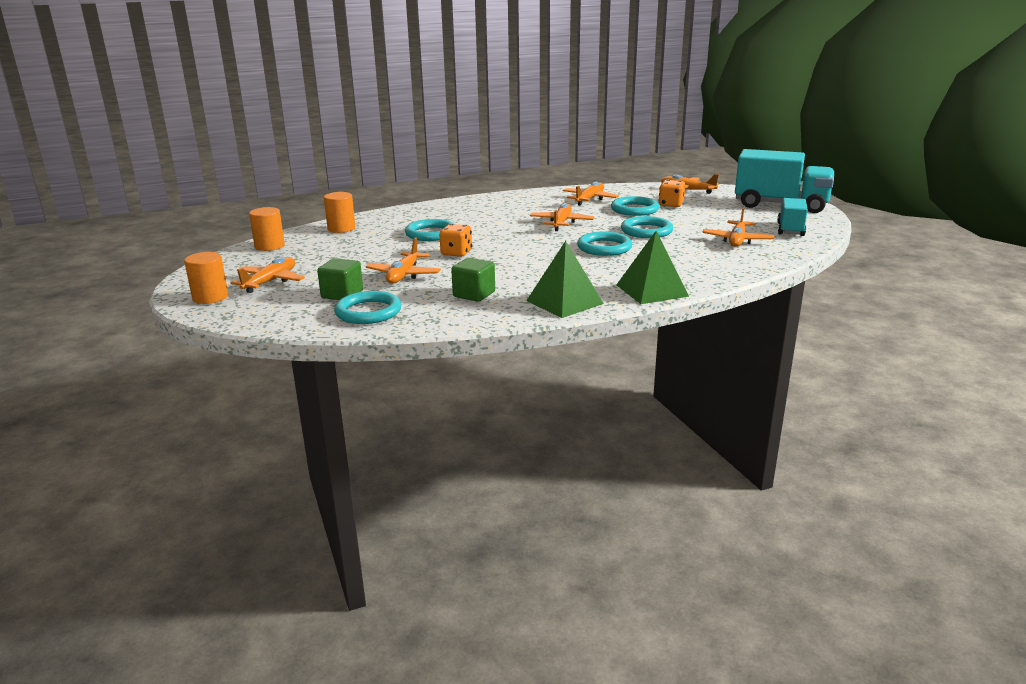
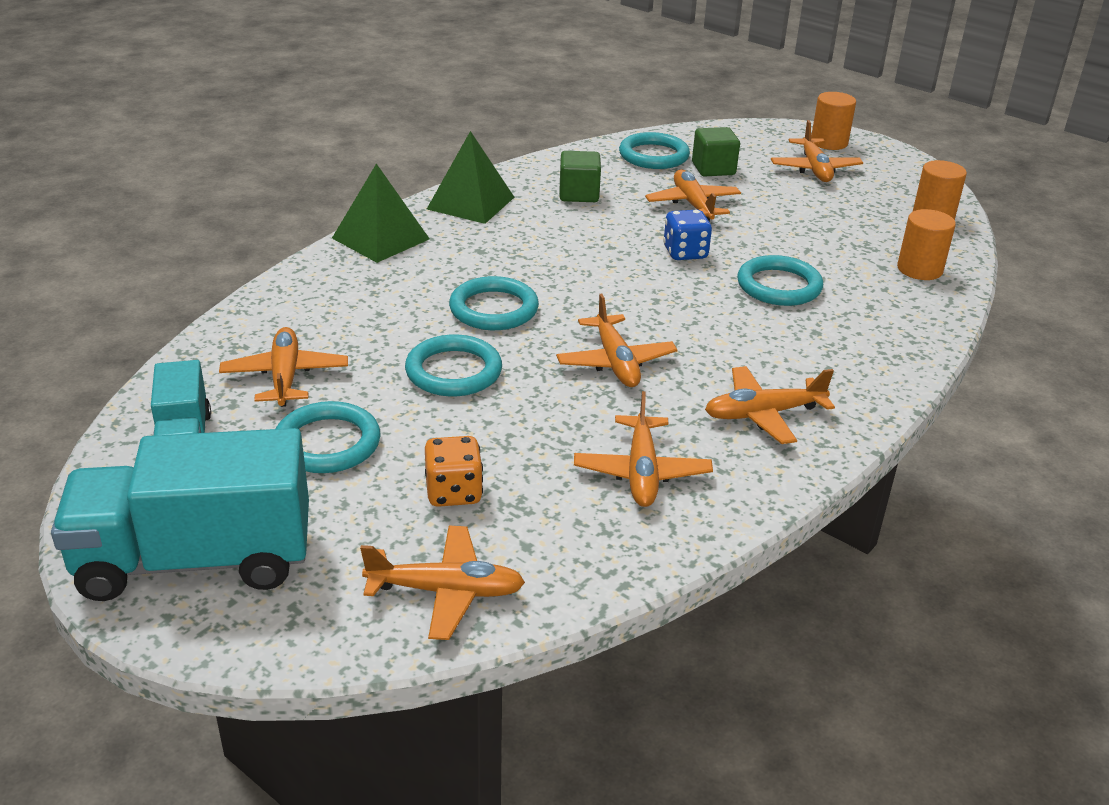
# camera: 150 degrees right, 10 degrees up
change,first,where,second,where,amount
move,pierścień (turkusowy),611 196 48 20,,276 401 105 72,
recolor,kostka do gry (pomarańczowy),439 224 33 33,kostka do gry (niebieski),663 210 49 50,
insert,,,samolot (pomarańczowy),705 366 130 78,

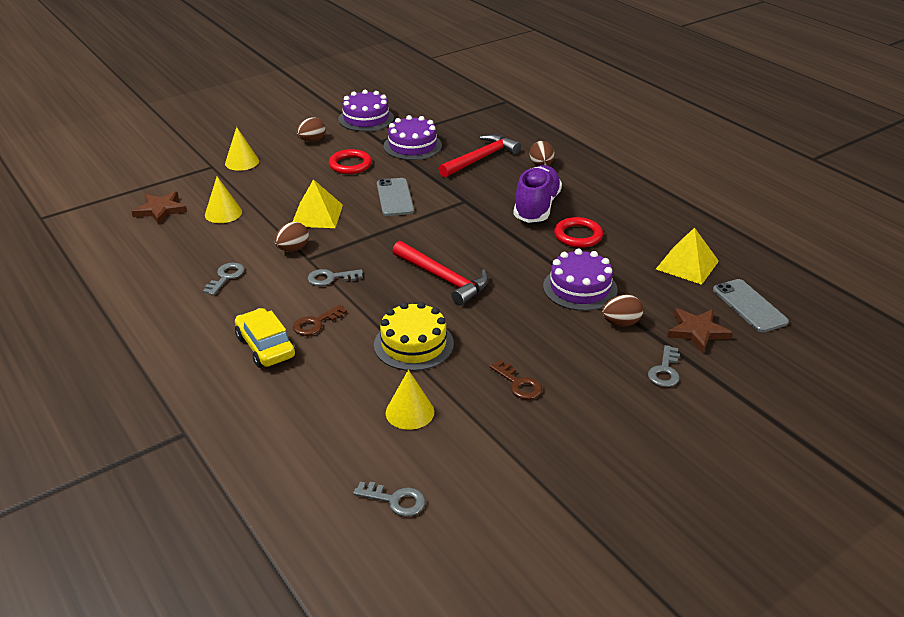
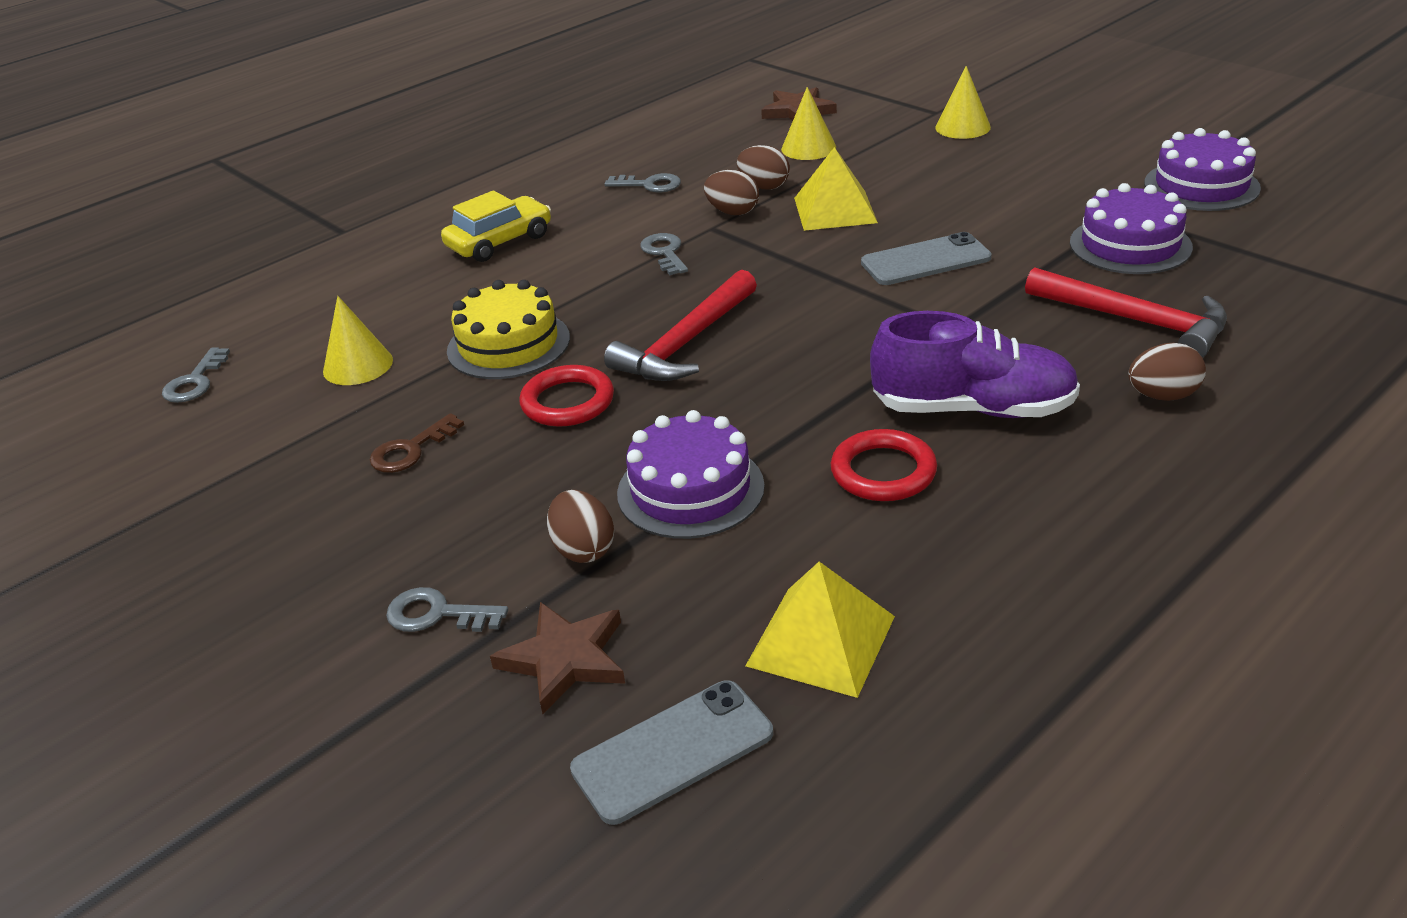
# camera: 85 degrees right, 0 degrees up
change,first,where,second,where,amount
move,jajko (brązowy),297 117 28 25,,737 145 53 45,
move,pierścień (czerwony),329 149 43 25,,519 365 95 62,
delete,klucz (brązowy),293 305 54 31,,,

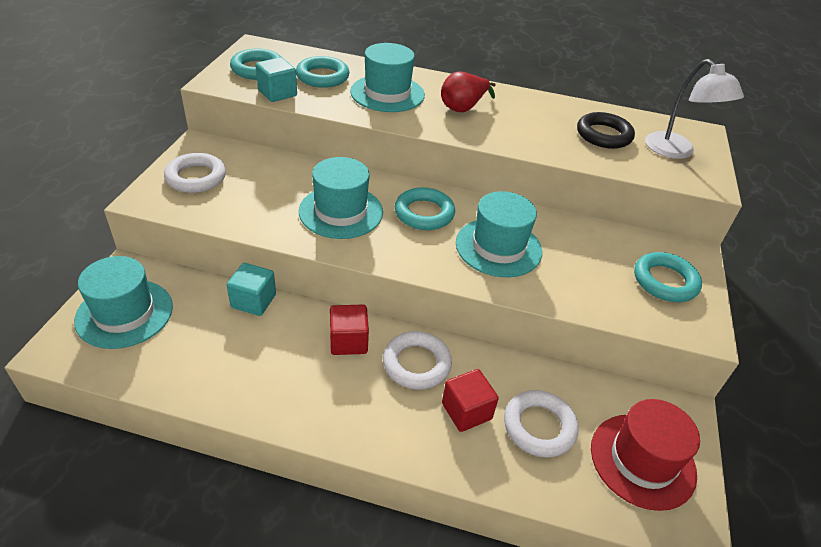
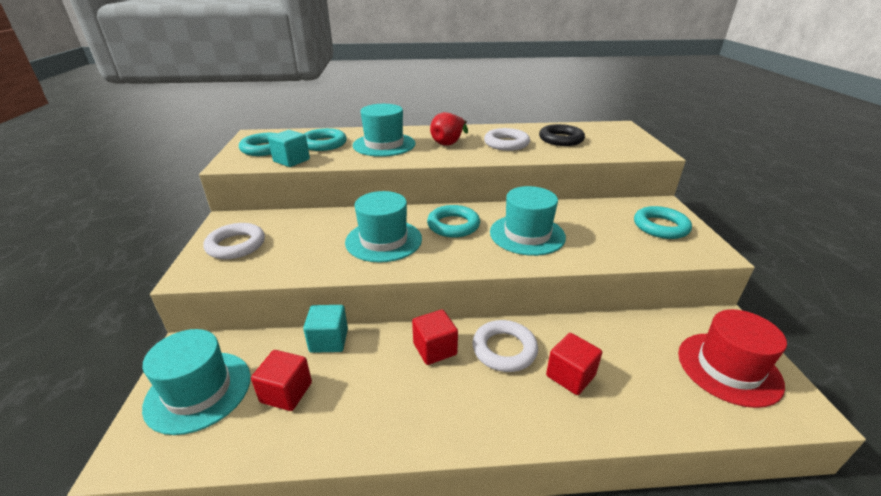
# camera: 15 degrees left, 10 degrees down
change,first,where,second,where,amount
delete,lampka (biały),645 59 99 100,,,
move,pierścień (biały),504 390 74 68,,484 128 46 23,
insert,,,sześcian (czerwony),251 350 61 61,

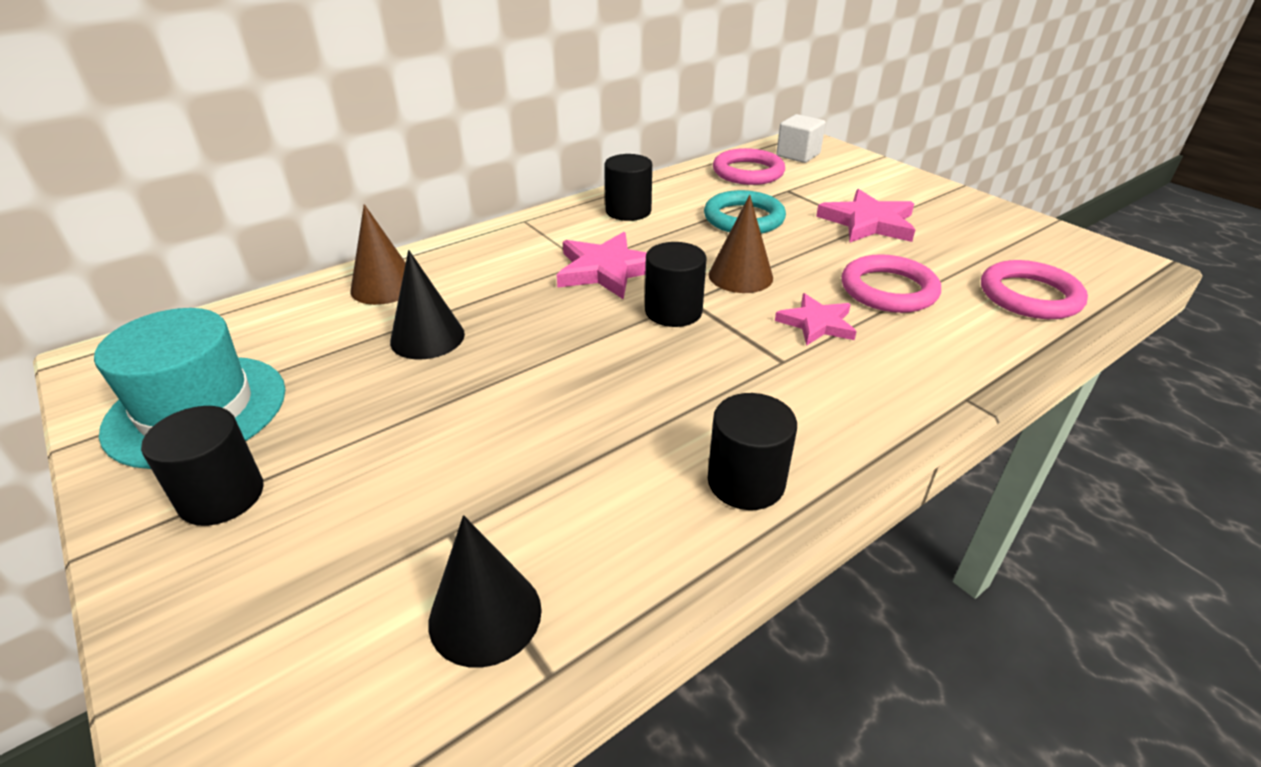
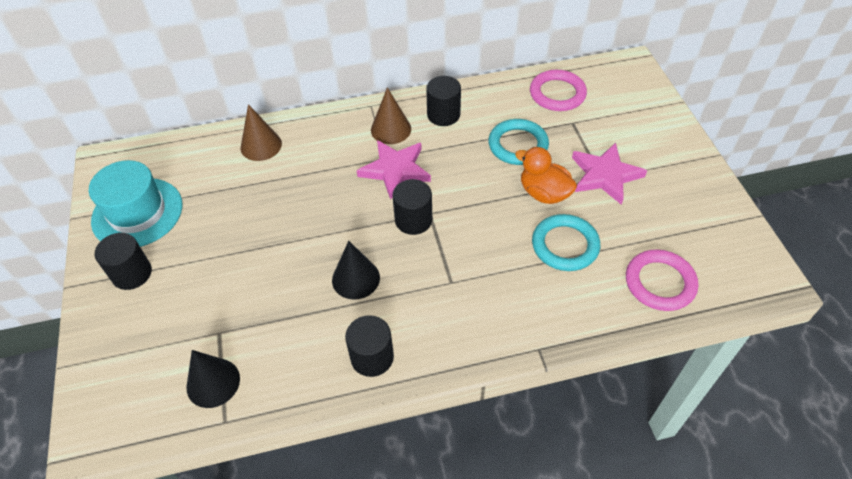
# camera: 25 degrees right, 15 degrees up
change,first,where,second,where,amount
delete,sześcian (biały),776 114 50 49,,,
move,stożek (brązowy),709 195 64 98,,371 87 40 57,
move,stożek (czarny),390 250 75 109,,332 241 48 59,
recolor,pierścień (różowy),841 254 100 59,pierścień (turkusowy),532 214 68 57,
delete,gwiazda (różowy),775 293 82 53,,,
insert,,,kaczka (pomarańczowy),515 147 62 57,

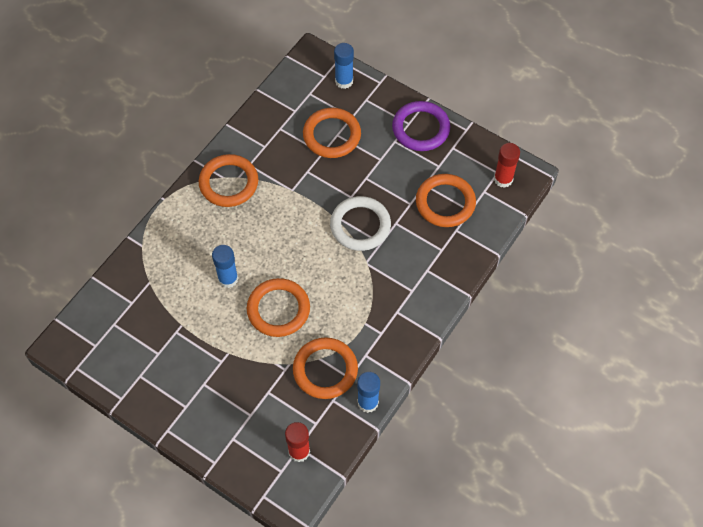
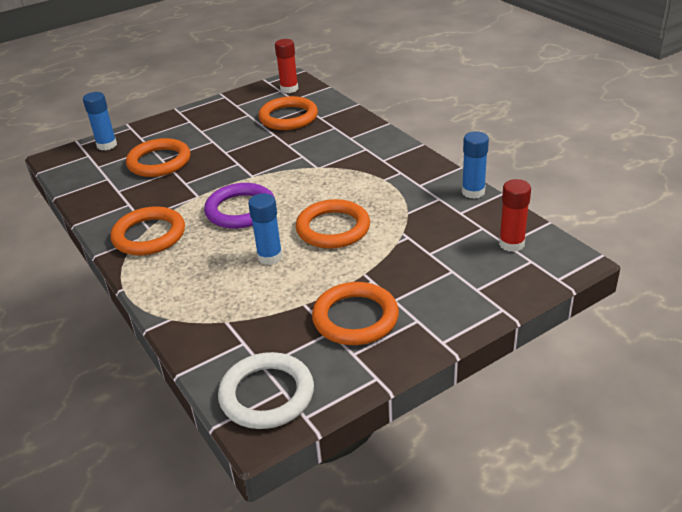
# camera: 65 degrees left, 25 degrees down
change,first,where,second,where,amount
move,pierścień (fioletowy),392 101 58 50,,204 183 71 46,
move,pierścień (biały),330 196 61 55,,218 352 96 77,
move,pierścień (pomarańczowy),293 337 65 62,,312 282 87 63,

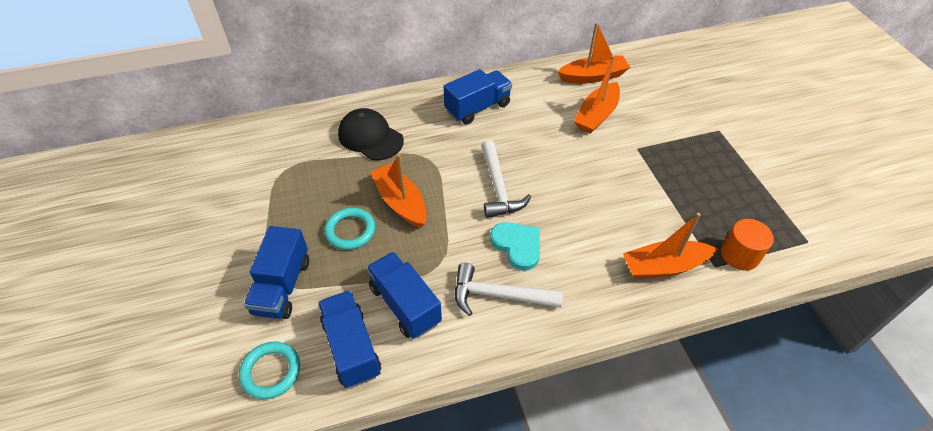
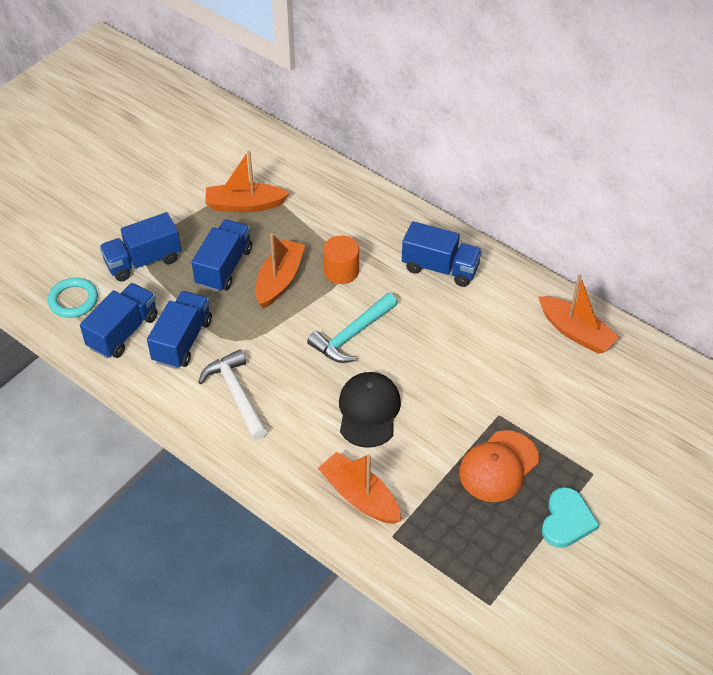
# camera: 55 degrees right, 0 degrees up
change,first,where,second,where,amount
move,łódka (pomarańczowy),574 55 46 79,,205 150 85 62,
move,czapka (czarny),338 108 66 52,,339 372 62 76,
recolor,młotek (biały),481 140 50 78,młotek (turkusowy),307 293 90 70,
replace,pierścień (turkusowy),324 208 51 42,ciężarówka (niebieski),192 219 60 73,
move,walec (pomarańczowy),721 219 53 52,,323 236 36 48,
move,serce (turkusowy),490 222 50 49,,542 487 57 61,
insert,,,czapka (pomarańczowy),459 430 80 72,

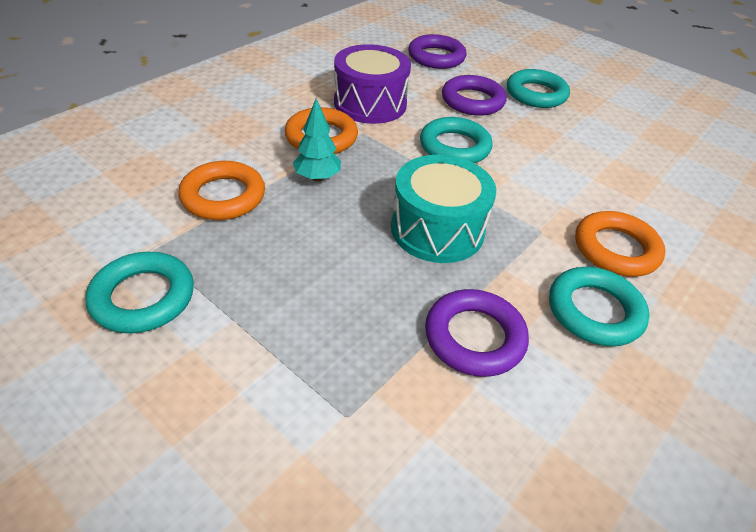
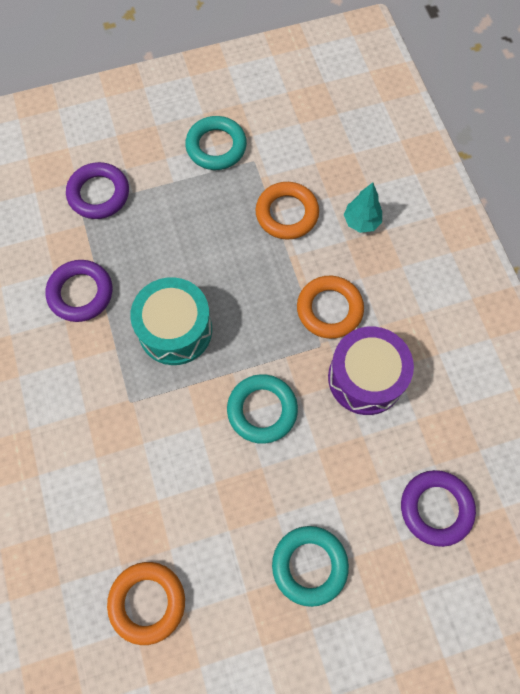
# camera: 125 degrees right, 25 degrees up
change,first,where,second,where,amount
move,pierścień (fioletowy),442 75 65 41,,66 162 63 57,
move,drzewko (turkusowy),293 98 48 83,,344 182 38 51,
move,pierścień (pomarańczowy),575 211 91 66,,107 562 78 83,
delete,pierścień (turkusowy),549 267 100 80,,,

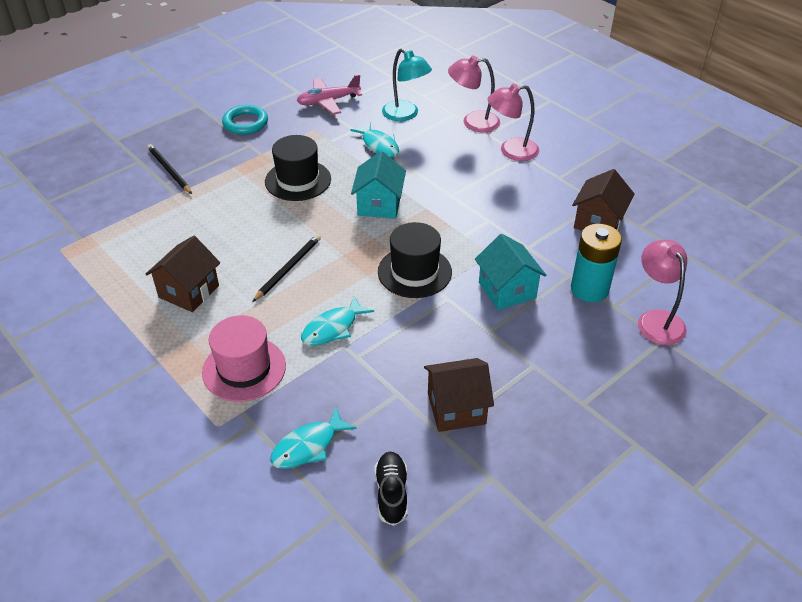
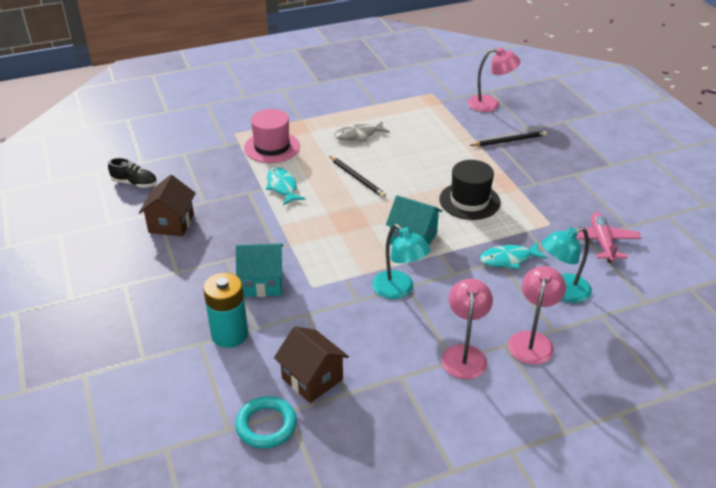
# camera: 110 degrees right, 5 degrees down
change,first,where,second,where,amount
move,pierścień (turkusowy),222 105 46 30,,235 396 62 53,
delete,kapelusz (czarny),378 222 74 76,,,
replace,domek (brązowy),146 236 74 76,ryba (szary),334 122 56 19,
move,lampka (różowy),638 240 49 105,,468 47 53 65,
delete,ryba (turkusowy),270 407 87 62,,,
insert,,,lampka (turkusowy),372 224 59 75,

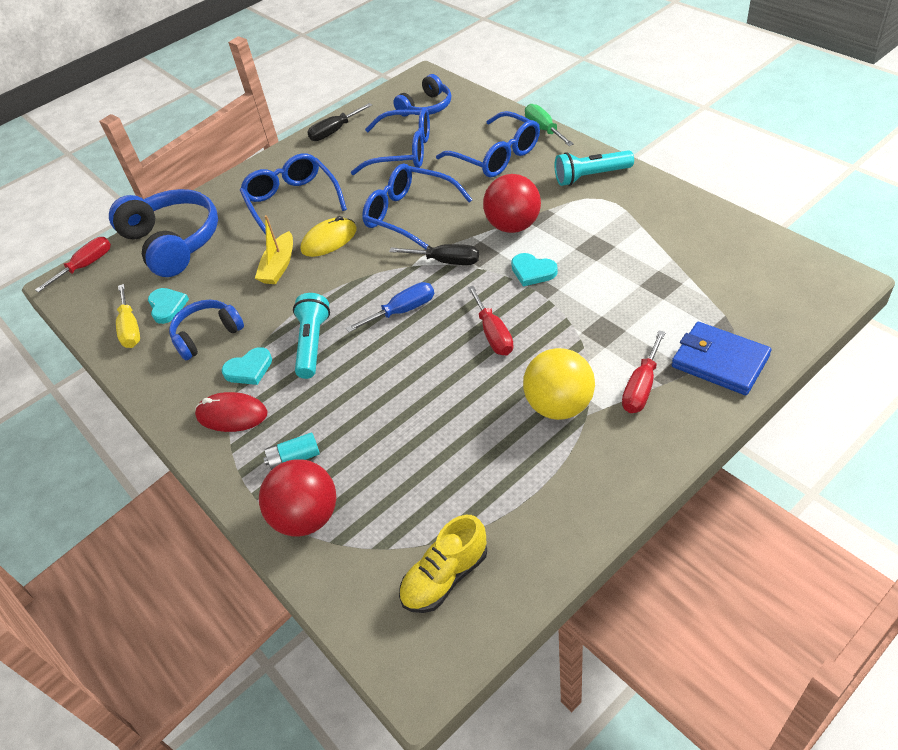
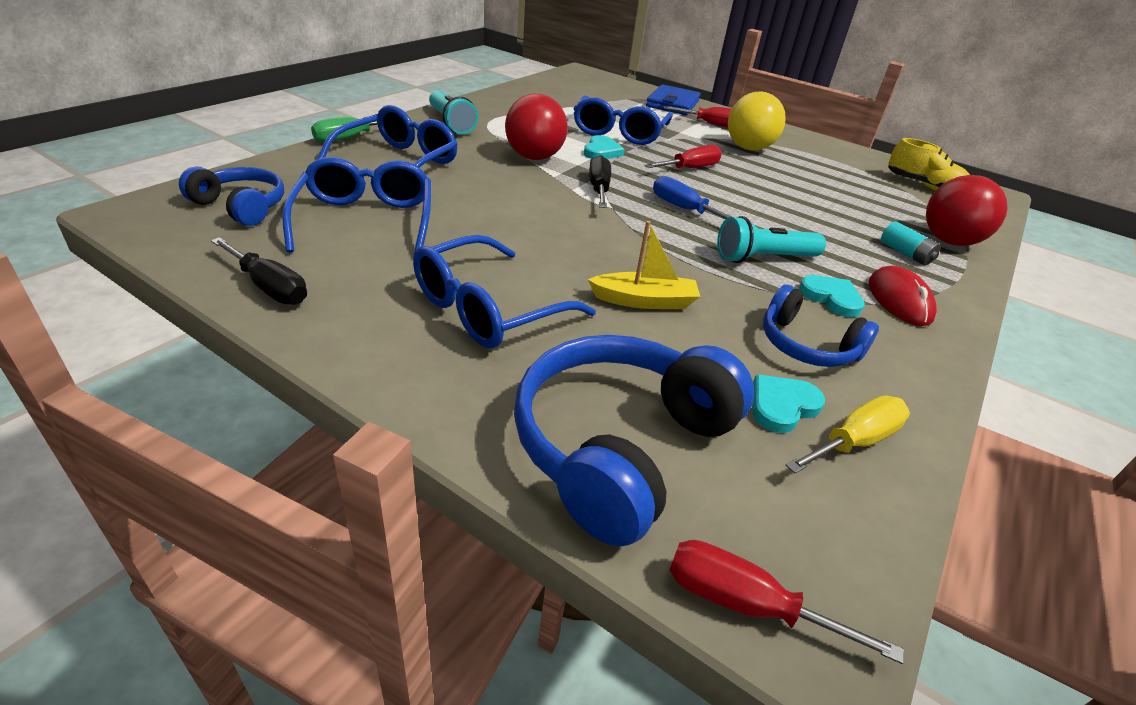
# camera: 115 degrees left, 10 degrees down
change,first,where,second,where,amount
move,okulary (niebieski),362 163 111 87,,573 96 100 49,
delete,myszka (żółty),301 216 56 41,,,

